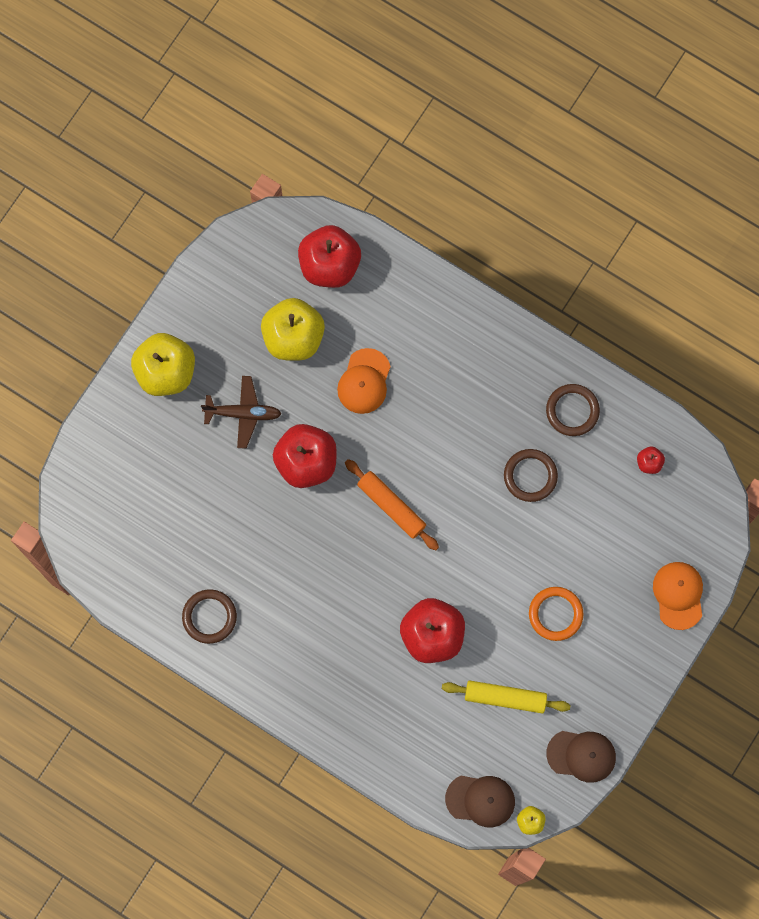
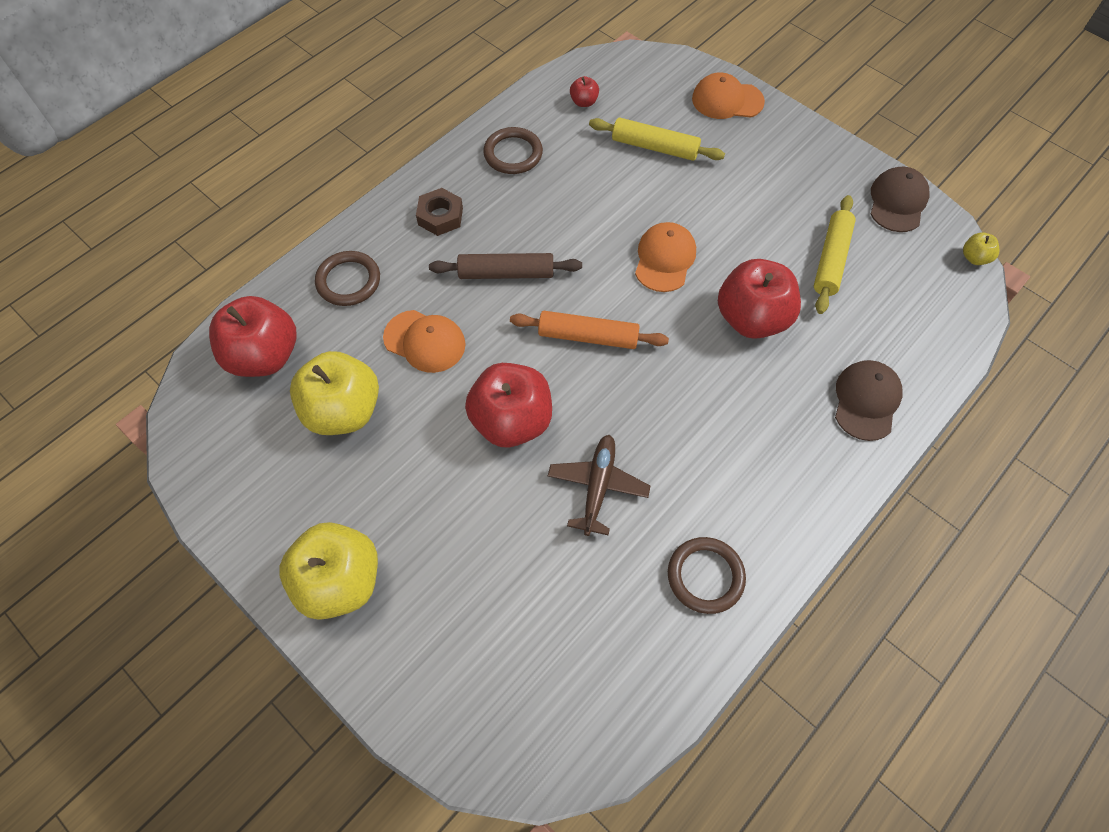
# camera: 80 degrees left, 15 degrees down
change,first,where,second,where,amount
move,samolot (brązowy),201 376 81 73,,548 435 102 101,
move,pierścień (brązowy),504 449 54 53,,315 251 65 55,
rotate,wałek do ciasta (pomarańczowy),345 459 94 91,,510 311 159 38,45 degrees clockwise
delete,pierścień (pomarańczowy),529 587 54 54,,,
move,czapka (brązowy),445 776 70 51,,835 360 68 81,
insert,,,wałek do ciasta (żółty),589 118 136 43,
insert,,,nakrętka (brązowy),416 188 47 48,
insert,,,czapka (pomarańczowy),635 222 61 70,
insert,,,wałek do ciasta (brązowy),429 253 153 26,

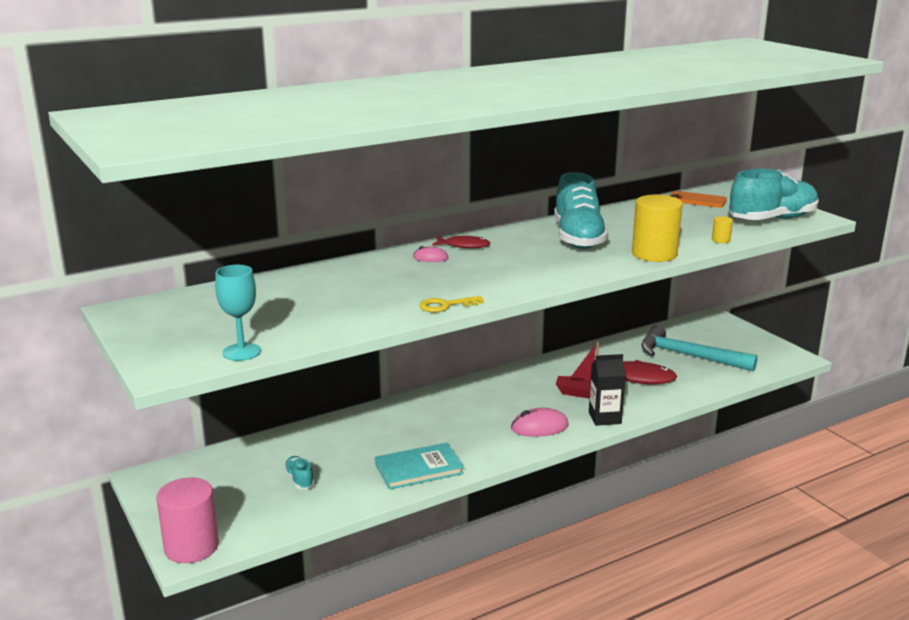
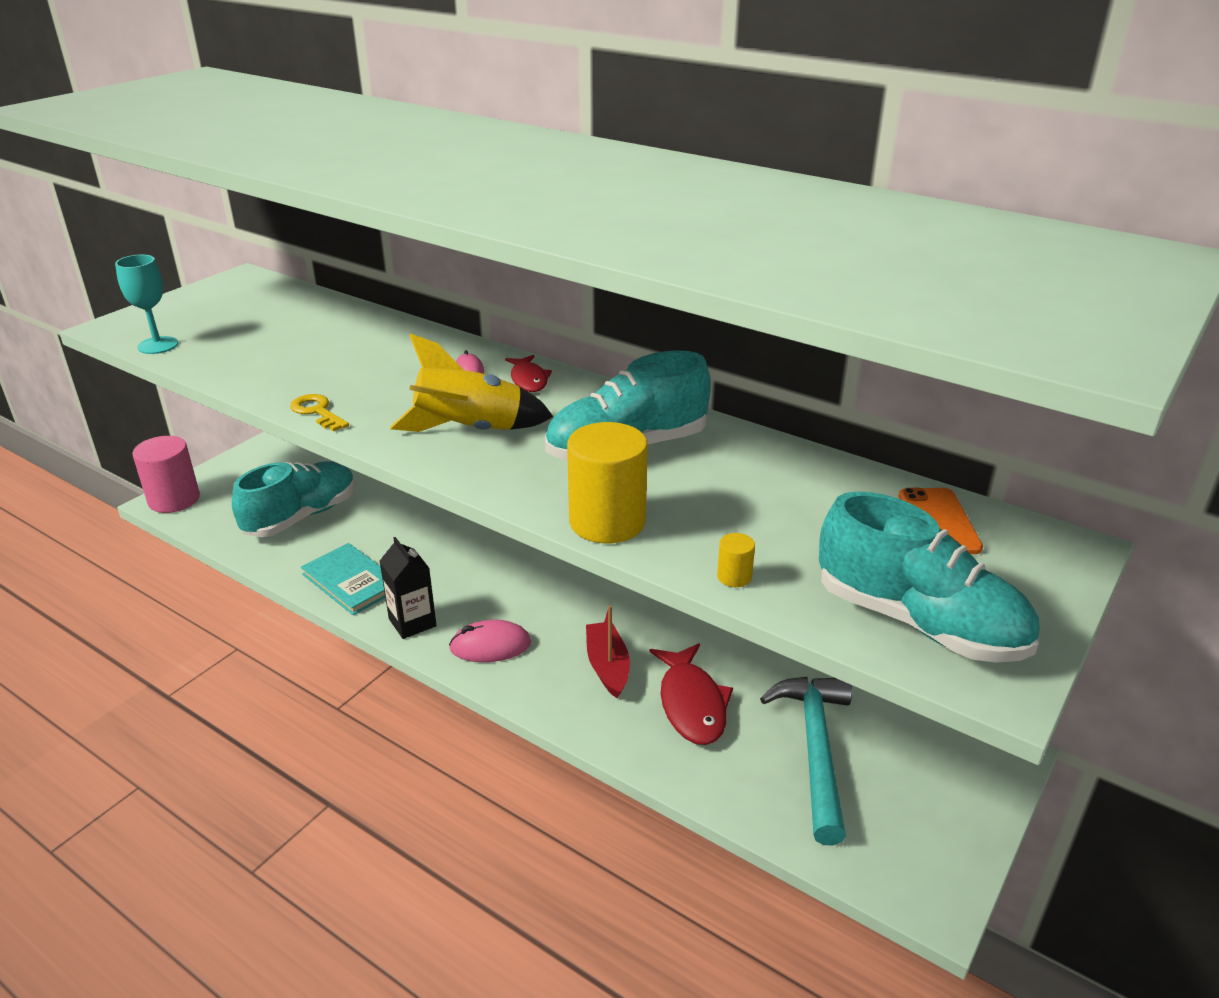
# camera: 65 degrees right, 10 degrees up
change,first,where,second,where,amount
move,karton mleka (czarny),589 354 37 72,,379 537 58 102,
rotate,myszka (różowy),511 408 58 29,,449 620 82 42,60 degrees counterclockwise
resize,but (turkusowy),284 456 31 33,,232 461 123 76,x2.31
insert,,,rakieta (żółty),390 333 163 99,

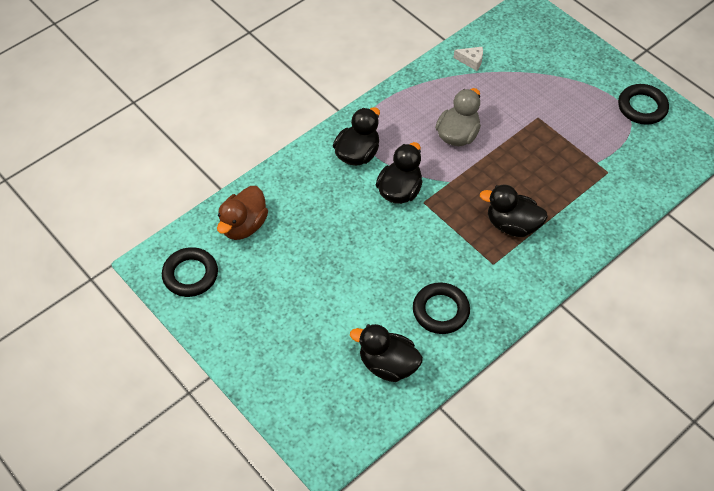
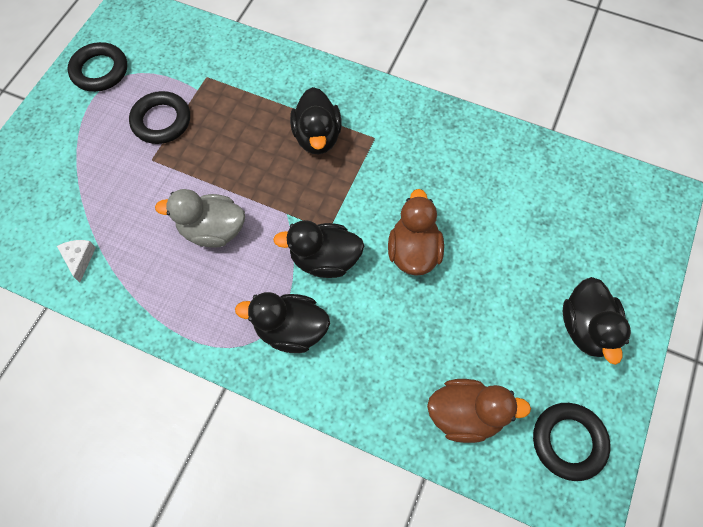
# camera: 115 degrees left, 10 degrees up
change,first,where,second,where,amount
move,pierścień (czarny),413 282 57 52,,129 91 61 53,
move,kaczka (czarny),350 324 73 58,,563 277 68 88,
insert,,,kaczka (brązowy),388 189 56 87,

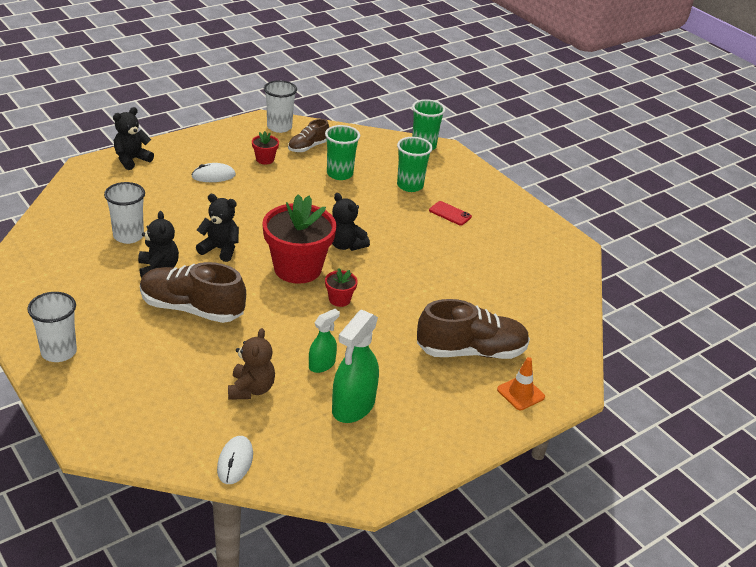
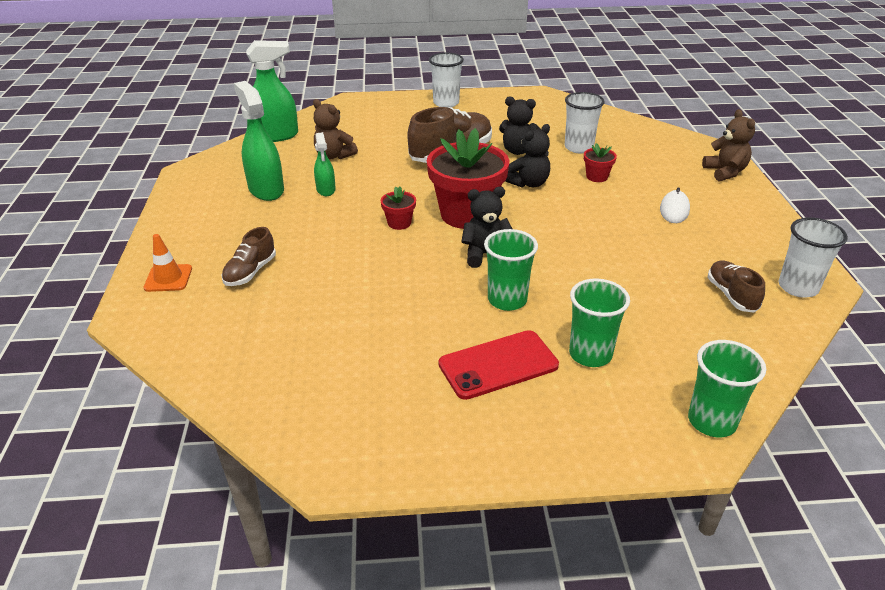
# camera: 125 degrees right, 0 degrees up
change,first,where,second,where,amount
recolor,miś (czarny),113 107 41 63,miś (brązowy),702 109 53 72,
move,szklanka (zielony),325 125 35 55,,484 229 54 82,
move,doniczka (czerwony),252 131 27 33,,584 143 33 39,
resize,telefon (czerwony),429 201 43 25,,439 330 120 70,x1.76
resize,but (brązowy),417 299 113 60,,222 227 54 59,x0.56
replace,myszka (biały),217 436 36 48,spryskiwacz (zielony),246 40 52 102,

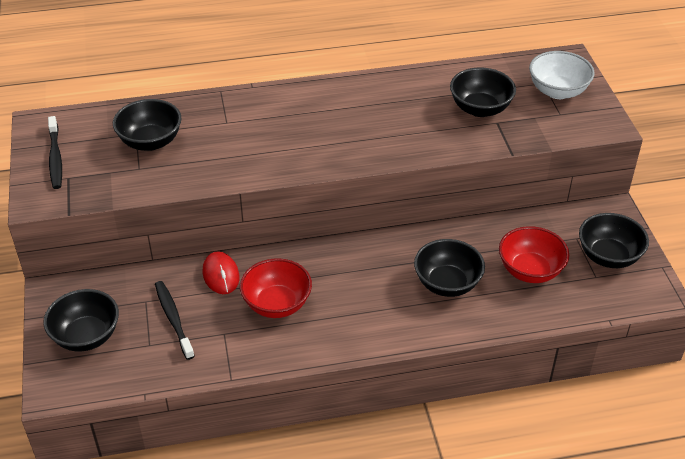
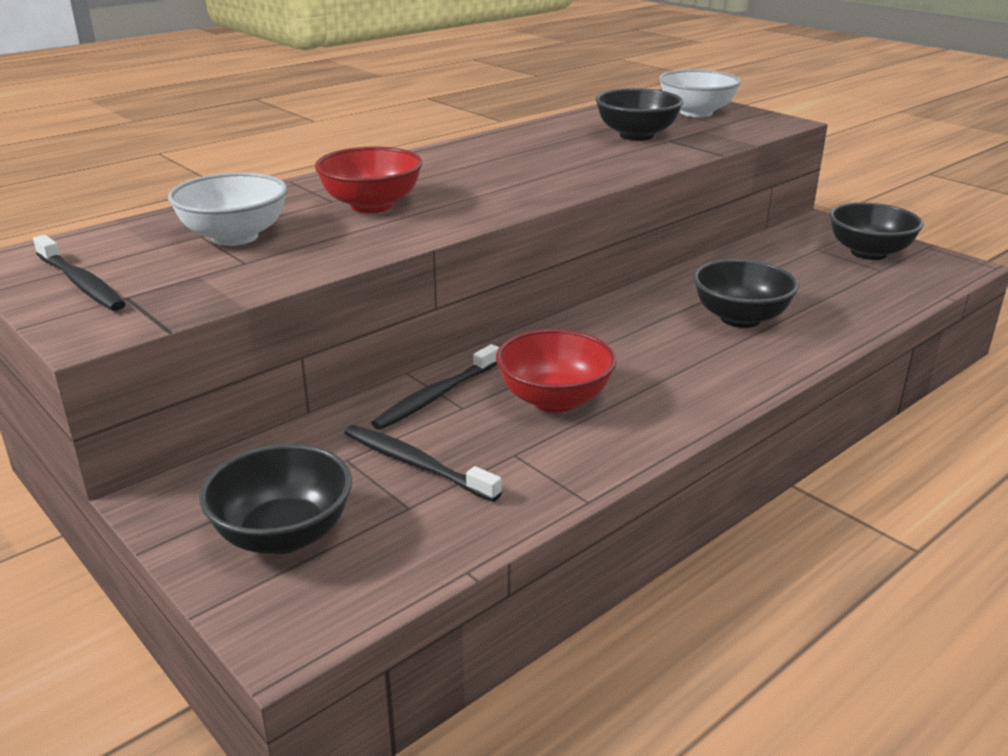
# camera: 30 degrees left, 15 degrees down
change,first,where,second,where,amount
recolor,miska (czarny),113 99 68 52,miska (biały),168 172 119 74,
move,miska (czerwony),499 226 70 57,,315 146 107 67,
replace,myszka (czerwony),202 251 38 43,szczoteczka do zębów (czarny),371 344 128 86,

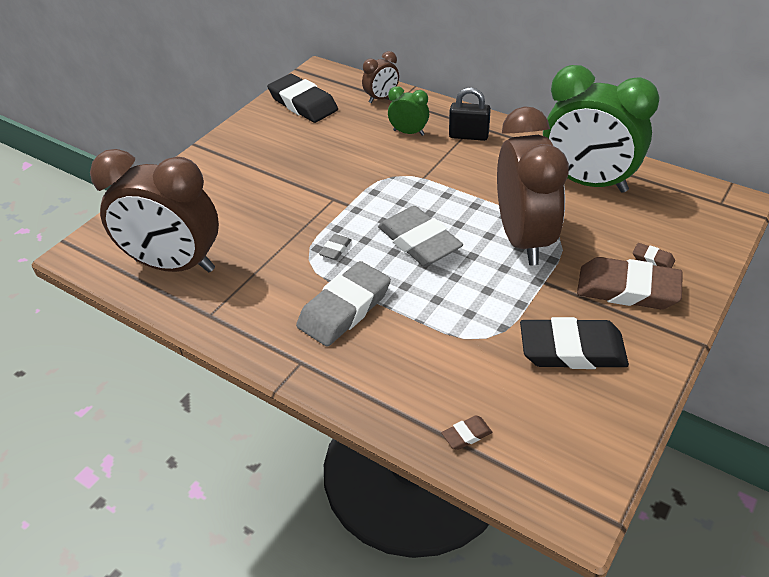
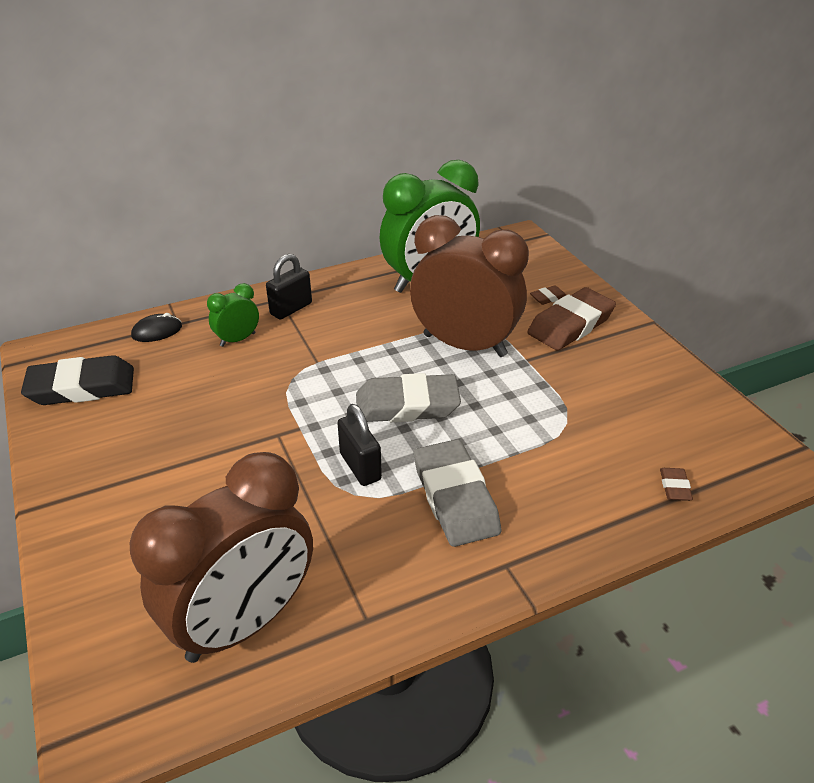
# camera: 60 degrees left, 5 degrees down
change,first,where,second,where,amount
replace,budzik (brązowy),362 51 37 52,myszka (czarny),131 313 51 29,
replace,gumka do mazania (szary),319 234 33 26,kłódka (czarny),337 404 45 82,
delete,gumka do mazania (czarny),520 317 109 52,,,

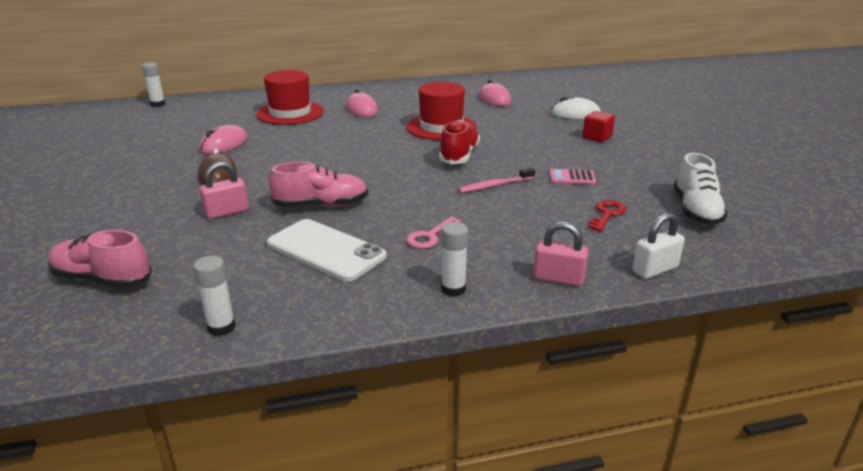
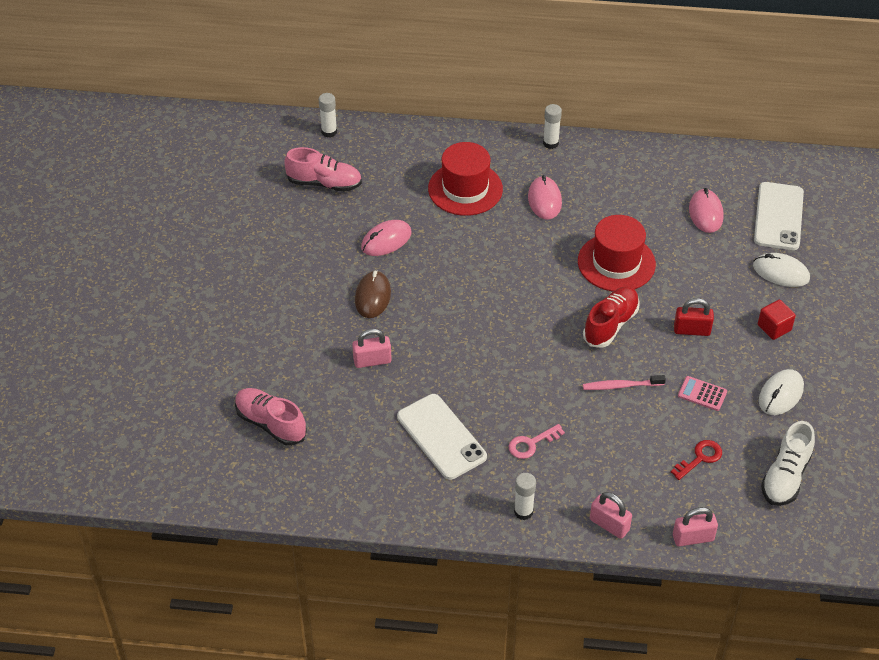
# camera: 20 degrees right, 20 degrees up
change,first,where,second,where,amount
move,but (różowy),269 162 99 45,,285 147 77 45,
recolor,kłódka (biały),632 213 53 66,kłódka (różowy),673 507 45 39,
move,klej w sztyfcie (biały),193 256 43 80,,543 104 19 45,
insert,,,telefon (biały),754 182 50 68,
insert,,,kłódka (czerwony),674 298 40 38,
insert,,,myszka (biały),759 369 45 46,

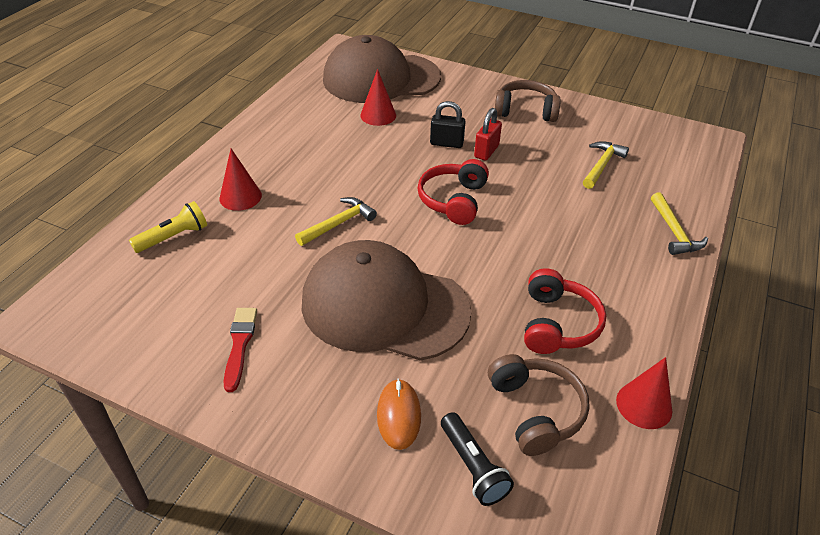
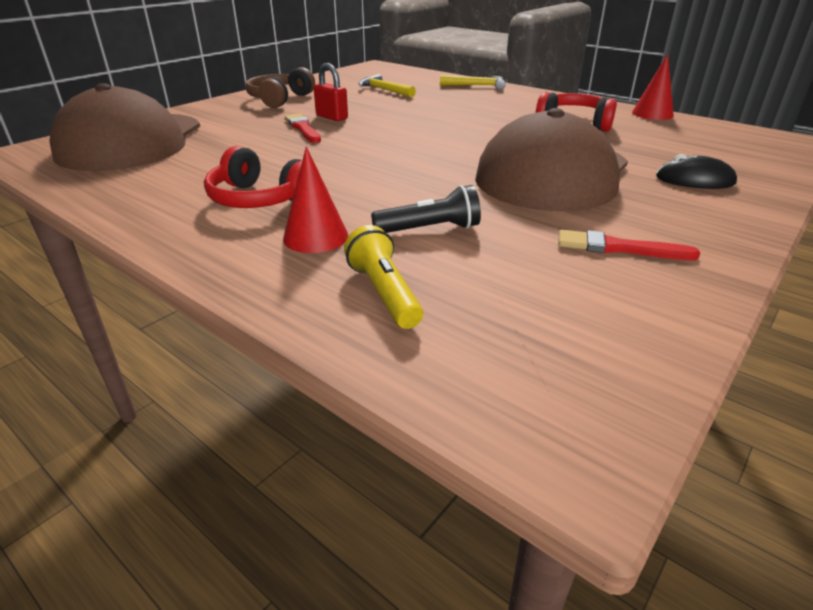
# camera: 75 degrees left, 10 degrees down
change,first,where,second,where,amount
delete,stożek (czerwony),360 69 36 57,,,
replace,kłódka (czarny),430 101 36 47,pędzel (czerwony),285 114 36 29,
move,słuchawki (czerwony),417 159 72 66,,204 146 98 62,
delete,młotek (żółty),295 197 82 49,,,
delete,słuchawki (brązowy),488 354 102 102,,,
recolor,myszka (pomarańczowy),377 378 44 72,myszka (czarny),656 154 81 35,
move,latarka (czarny),441 412 73 94,,371 185 110 48,

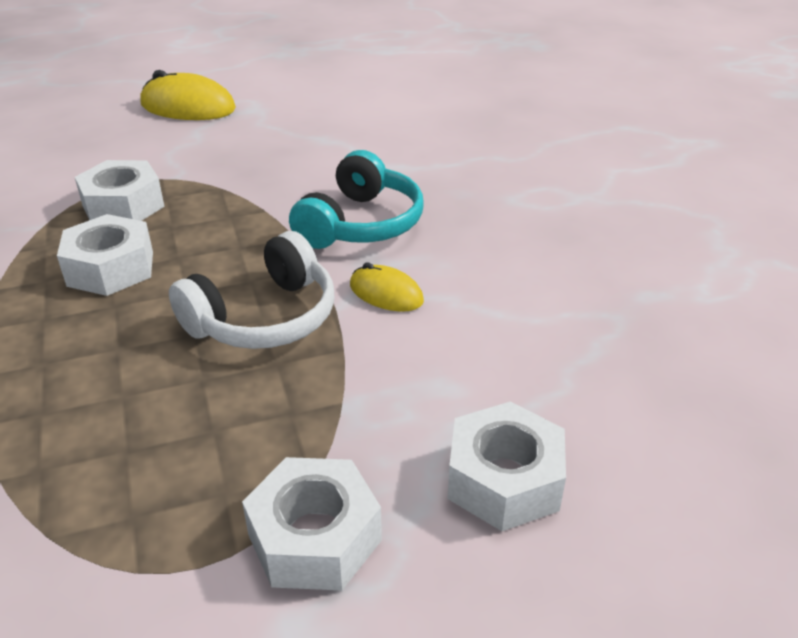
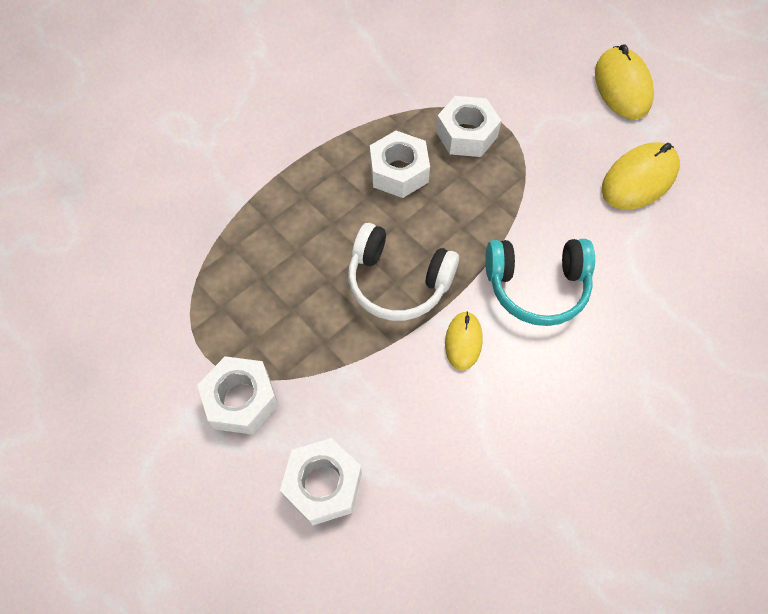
# camera: 65 degrees right, 25 degrees up
change,first,where,second,where,amount
insert,,,myszka (żółty),602 142 78 68,

